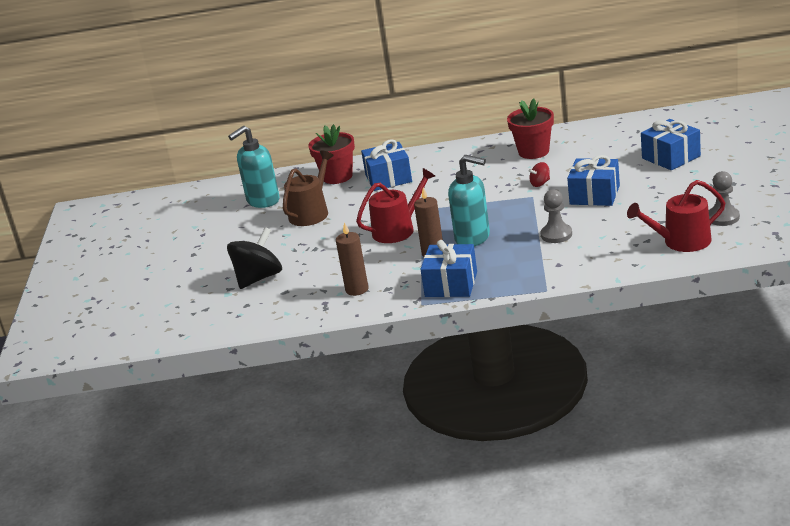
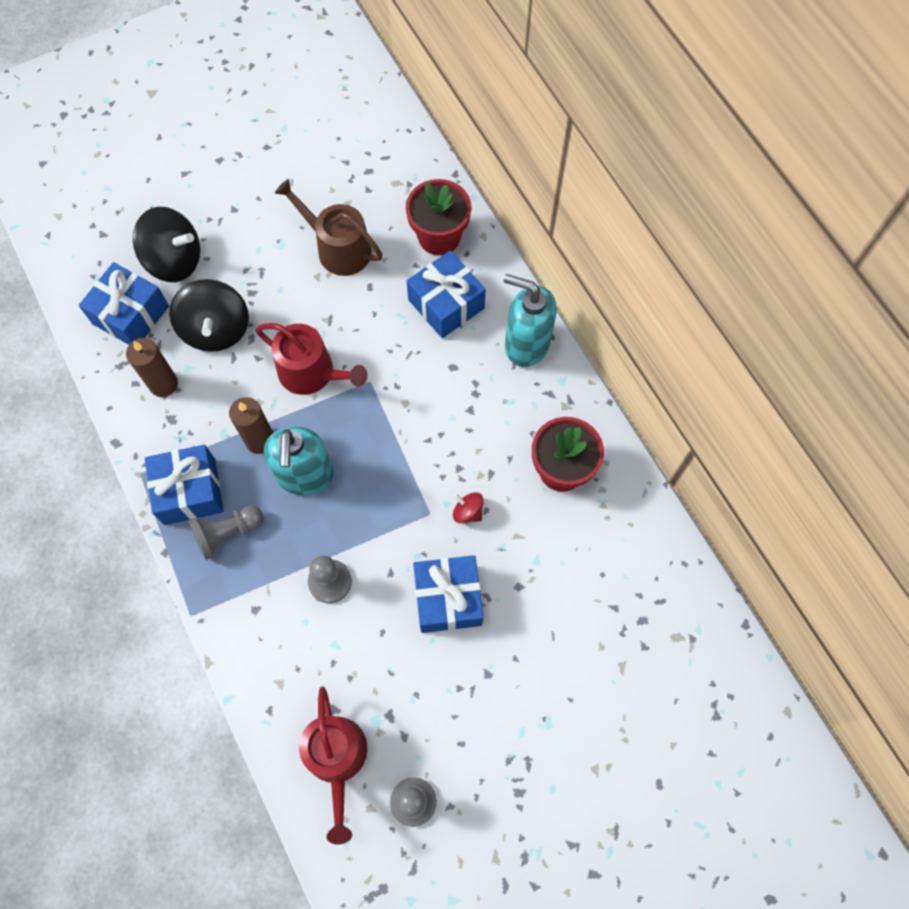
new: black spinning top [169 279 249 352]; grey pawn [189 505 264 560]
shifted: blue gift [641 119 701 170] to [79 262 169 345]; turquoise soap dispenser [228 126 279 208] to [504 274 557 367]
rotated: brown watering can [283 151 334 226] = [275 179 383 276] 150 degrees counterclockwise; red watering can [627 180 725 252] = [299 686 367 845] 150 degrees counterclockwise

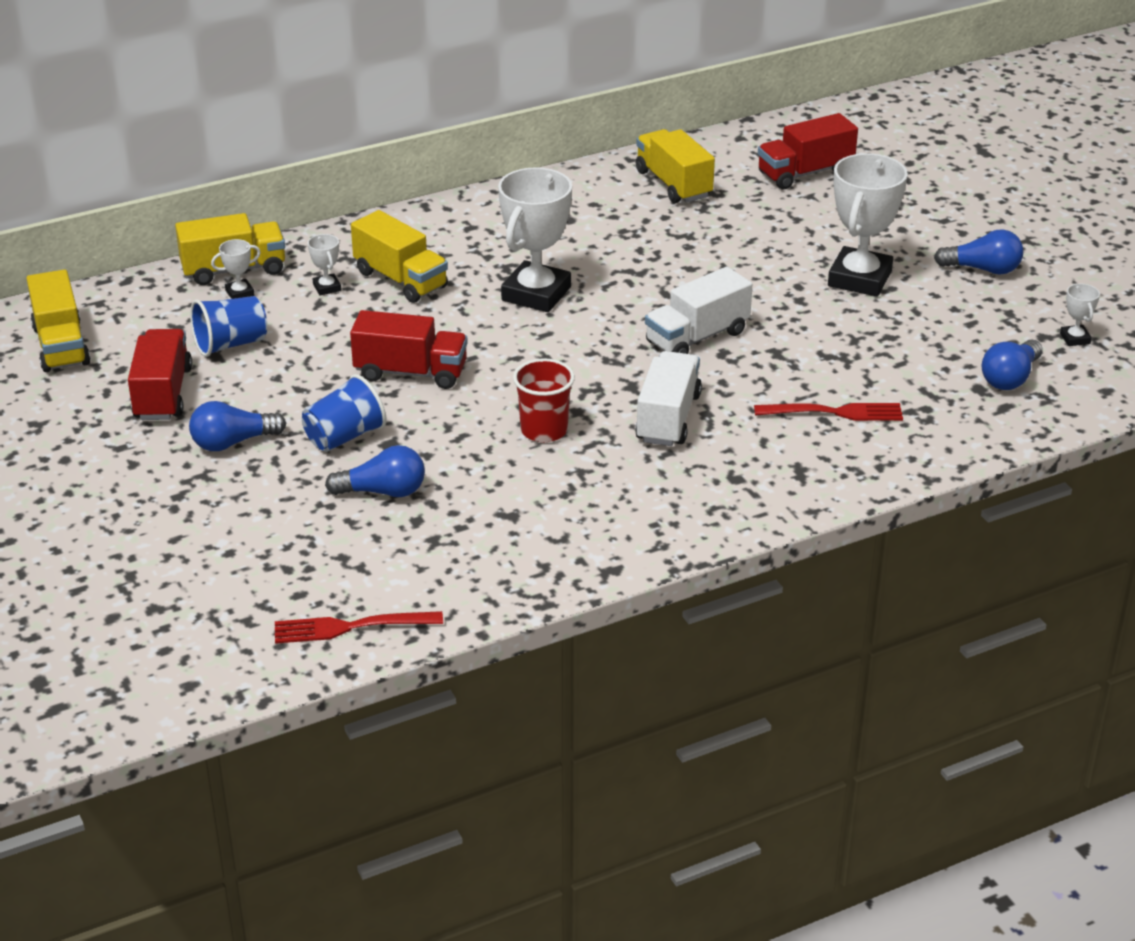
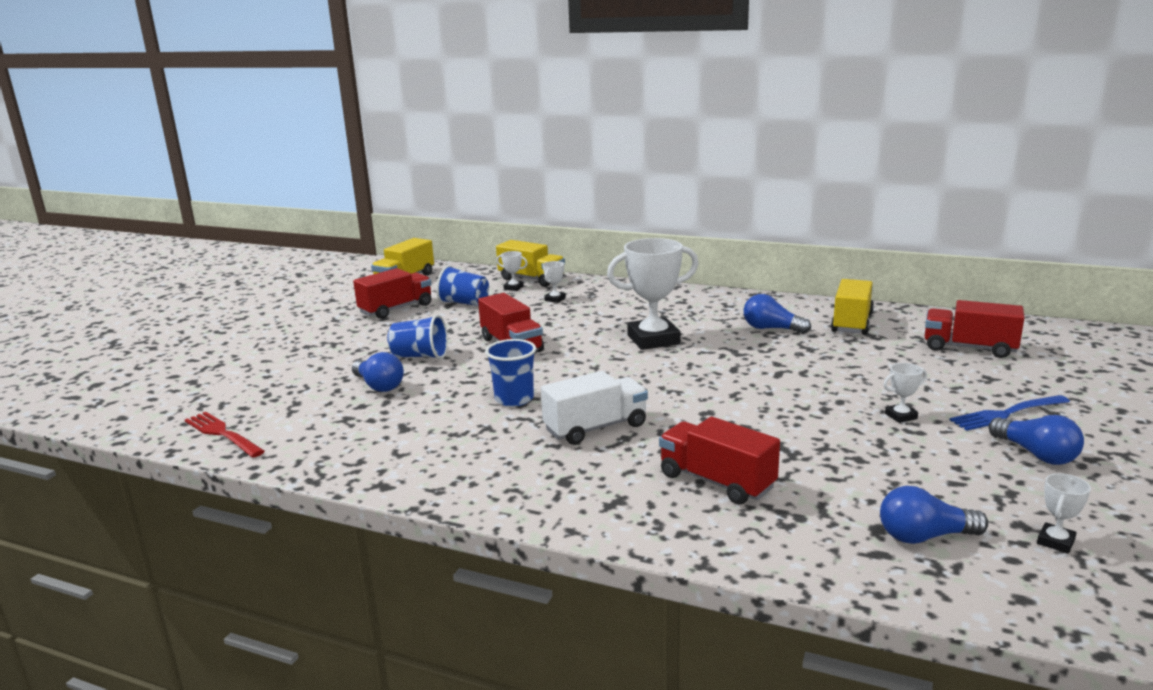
gone: yellow truck [351 210 448 303]; white truck [645 267 752 354]
new: blue fork [950 395 1070 431]
shifted: blue light bulb [189 401 286 451] to [744 294 811 334]
swapped: red fork [754 403 903 421] to red truck [659 417 780 505]
repainted: red cup [513 358 575 442] to blue cup [485 339 536 407]
scaled: white trophy [828 153 908 296] = [883 363 927 423] x0.43

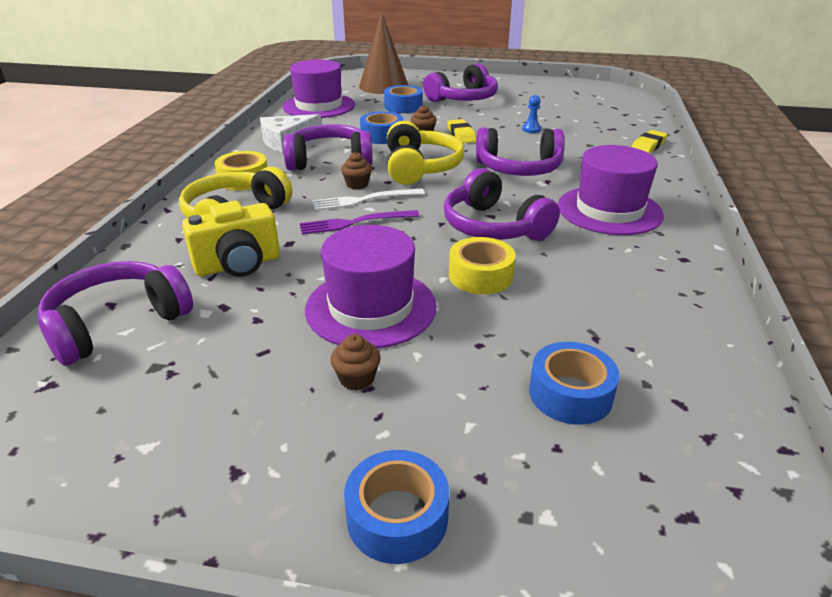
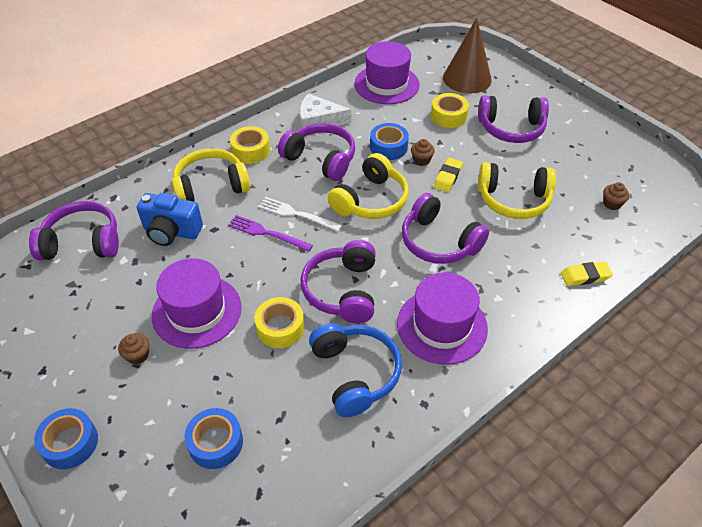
new: blue headphones [309 323 402 417]
shifted: brown cupcake [341 152 372 189] to [603 182 629 210]
swapped: blue pawn [522 95 541 133] to yellow headphones [478 162 556 219]
repainted: yellow camera [182 201 280 277] to blue camera [137 193 203 246]; blue tape [384 85 423 113] to yellow tape [431 93 469 128]

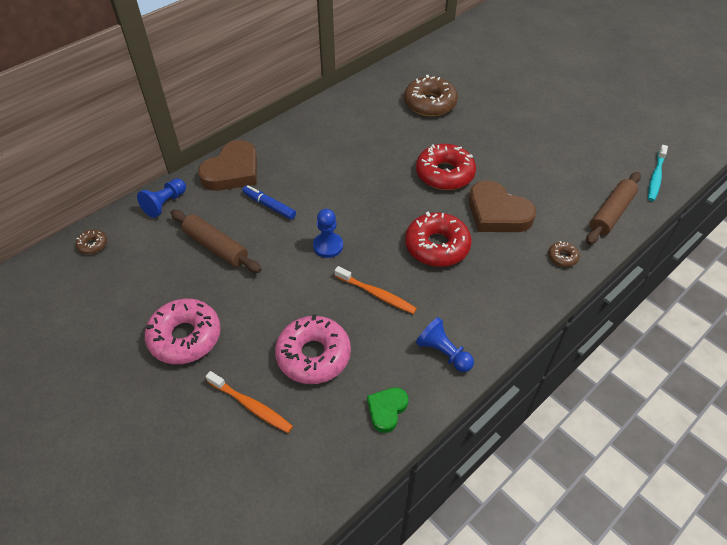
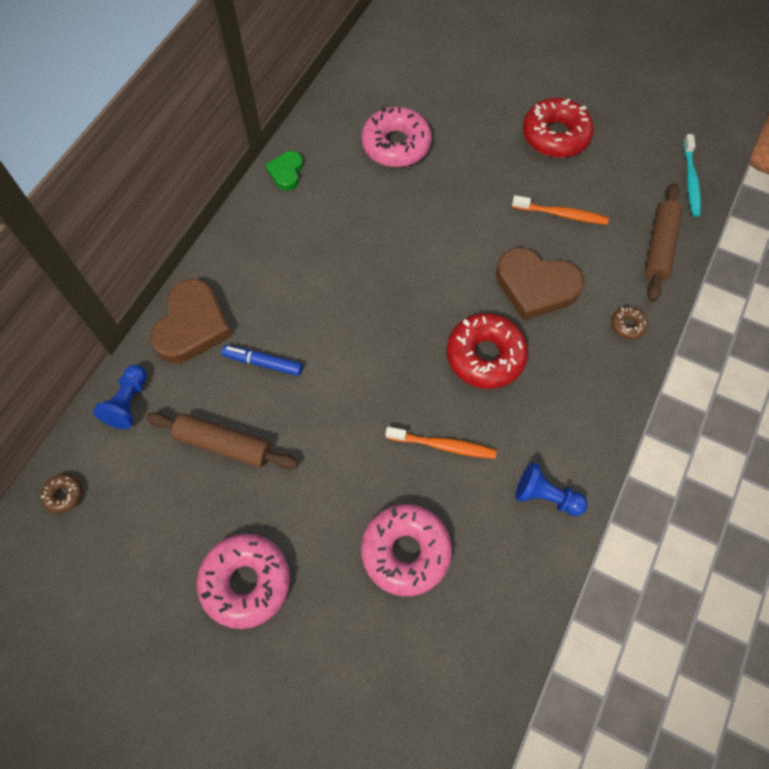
gone: blue pawn [313 209 343 258]
shifted: green heart [367 387 408 433] to [265 151 303 190]; orange toothbrush [206 371 293 433] to [512 195 609 225]; red donut [416 144 476 190] to [523 98 594 158]
repainted: brown donut [404 75 458 116] to pink donut [361 107 432 167]

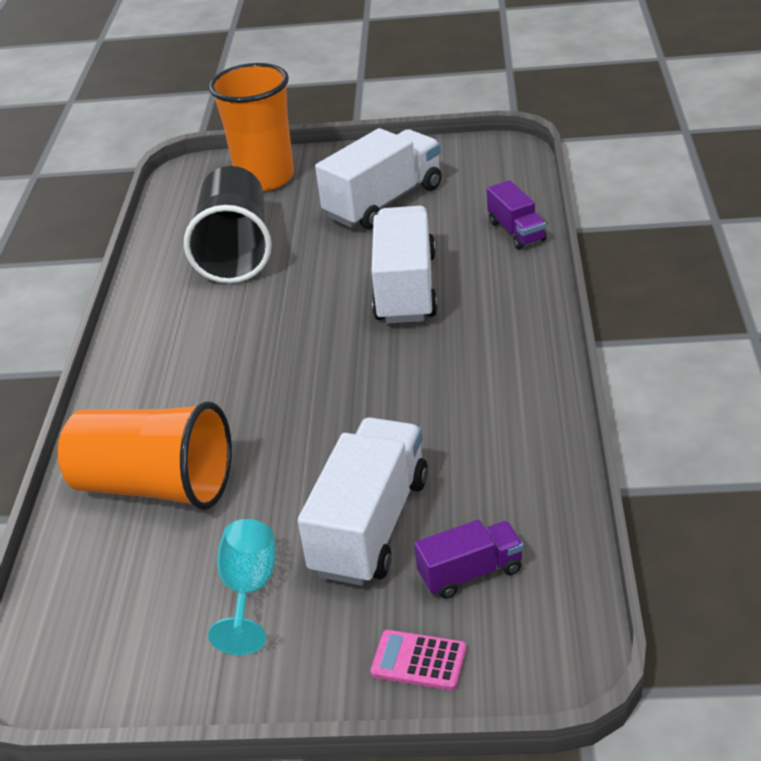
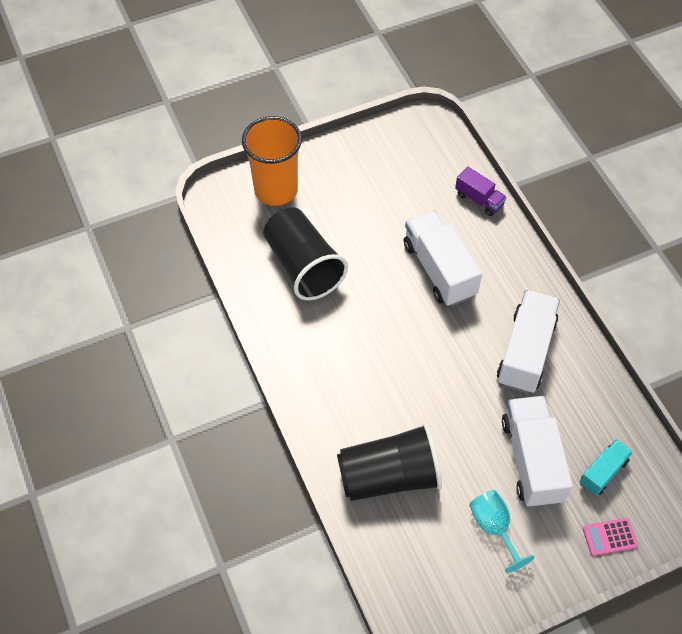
shifted: white truck [315 128 442 229] to [497 290 560 394]
repainted: orange cup [58 401 232 510] to black cup [337 423 442 501]; purple truck [414 520 524 599] to turquoise truck [580 439 633 496]

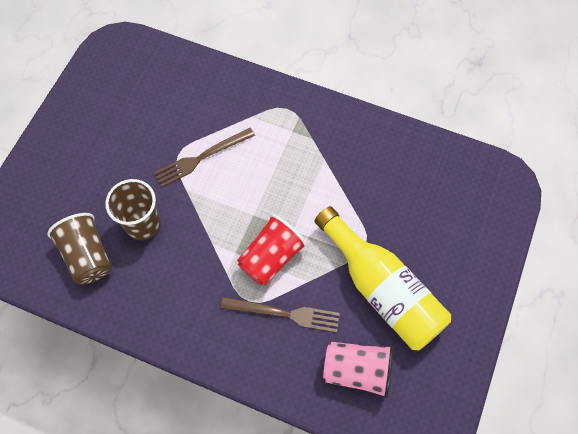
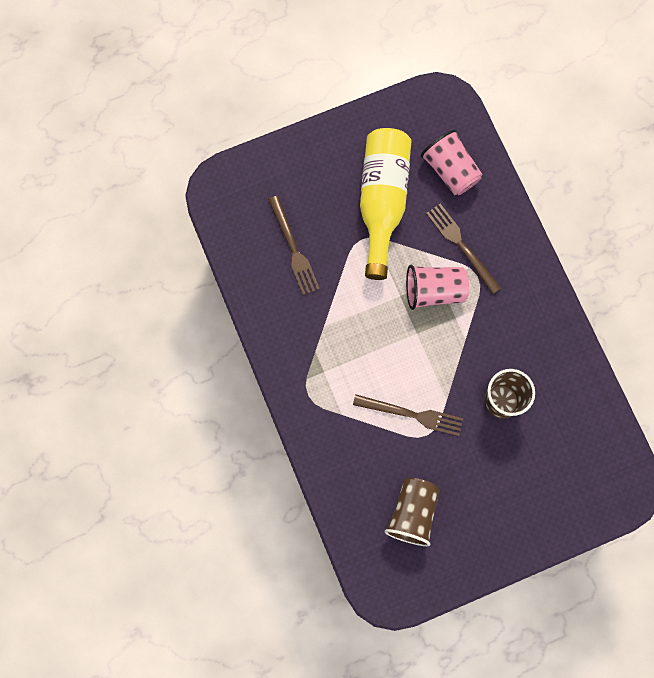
new: brown fork [268 196 320 295]
shifted: brown cup [47 213 112 285] to [384 478 440 546]
repainted: red cup [237 214 307 286] to pink cup [406 265 469 310]

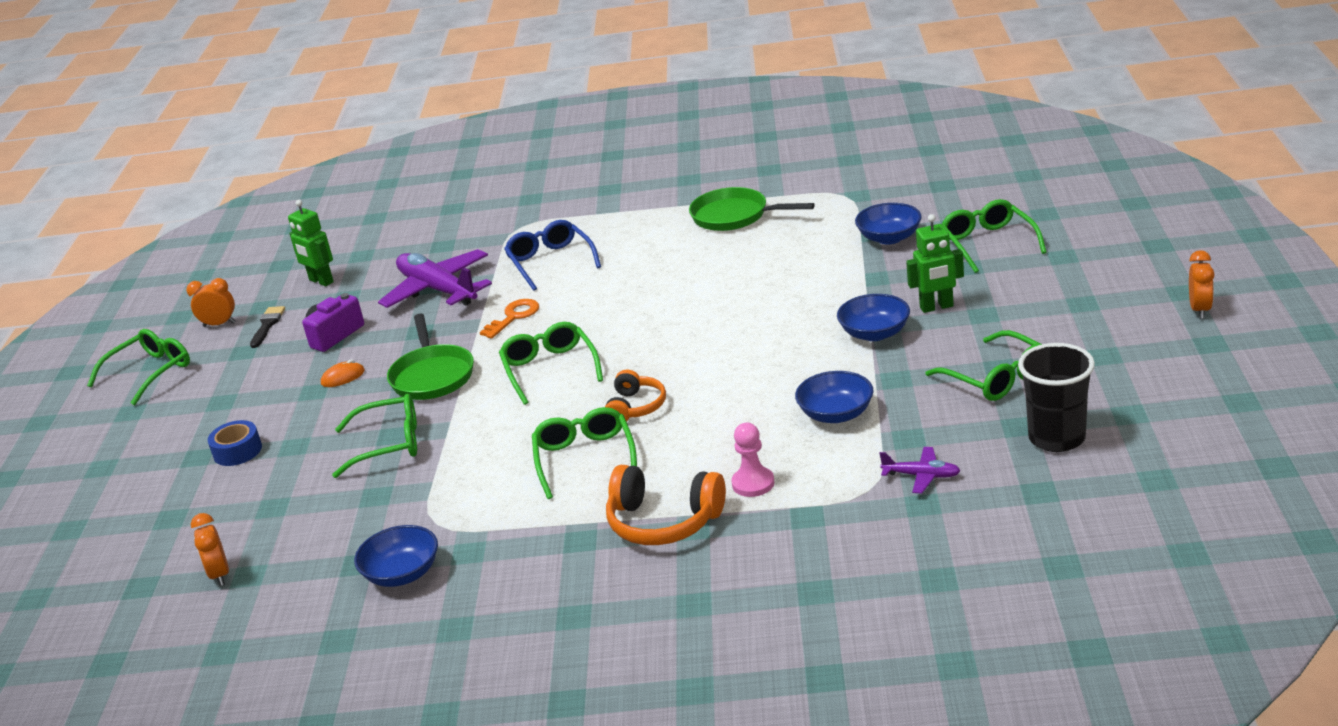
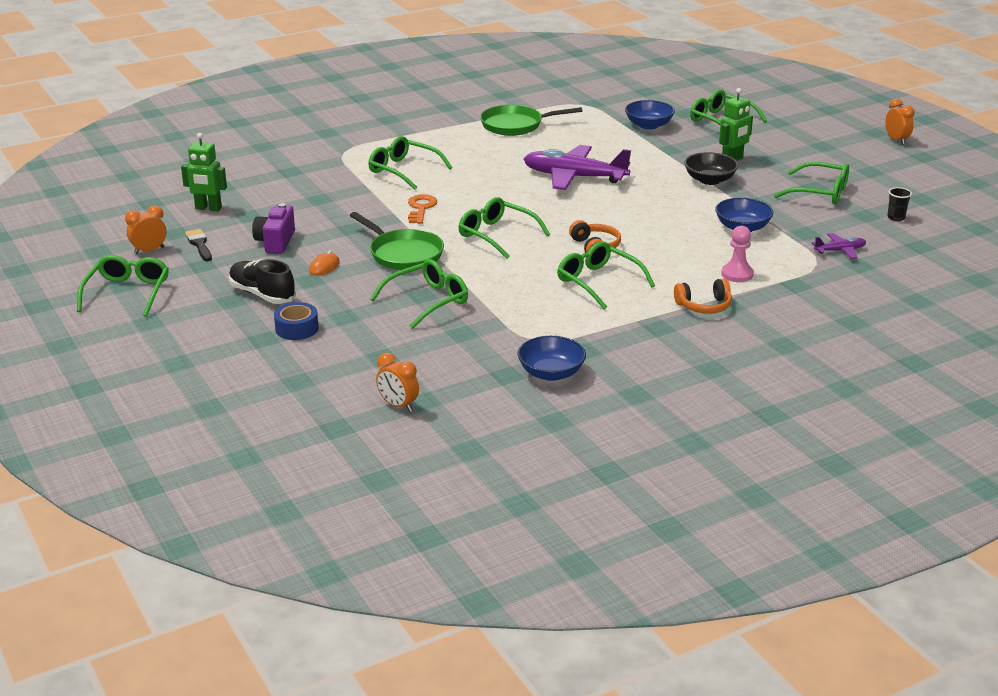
new: black shoe [229 259 296 304]
shifted: purple plane [378 249 492 308] to [524 145 631 190]
repainted: blue glasses [504 220 601 291] to green glasses [368 136 452 190]; blue bowl [837 294 910 341] to black bowl [684 152 739 185]
scaled: orange headphones [606 465 726 545] = [674 278 732 314] x0.64; black cup [1018 343 1095 452] = [887 187 912 221] x0.45

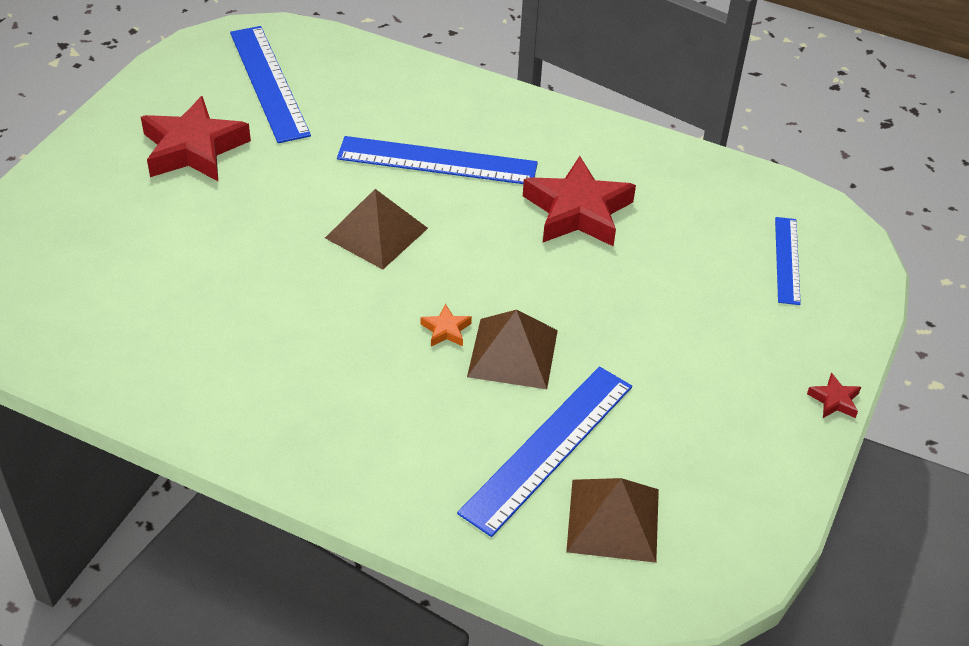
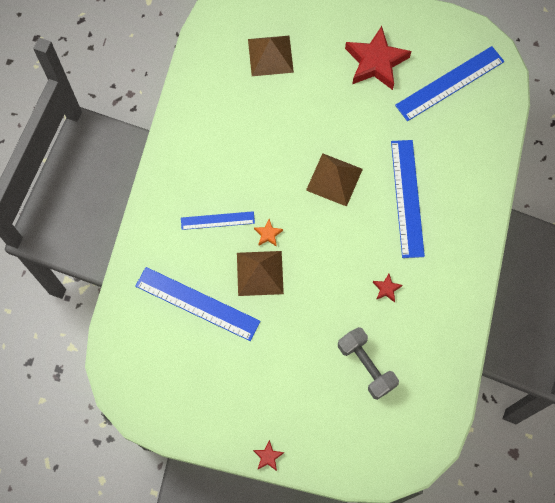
new: grey dumbbell [338 327 399 400]
shifted: blue ruler [775 217 801 305] to [181 211 255 230]; brown pyramid [566 478 659 563] to [248 36 294 76]
scaled: red star [523 156 636 247] = [373 274 402 302] x0.42

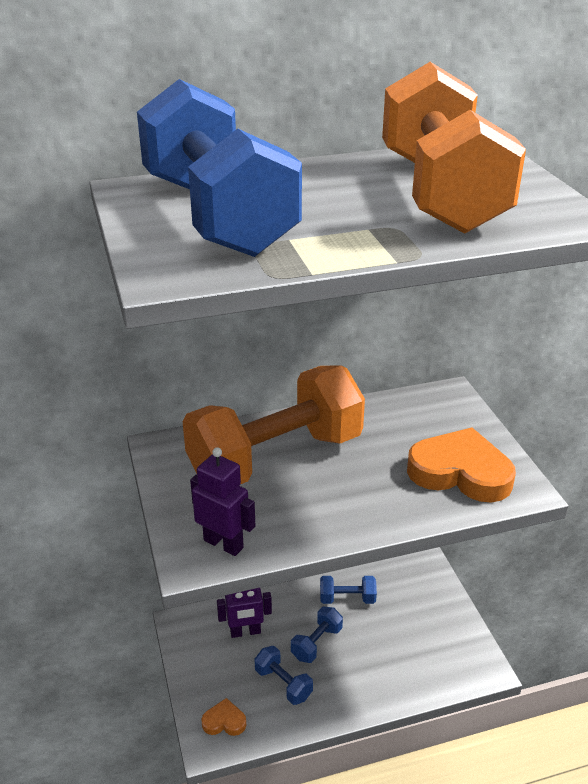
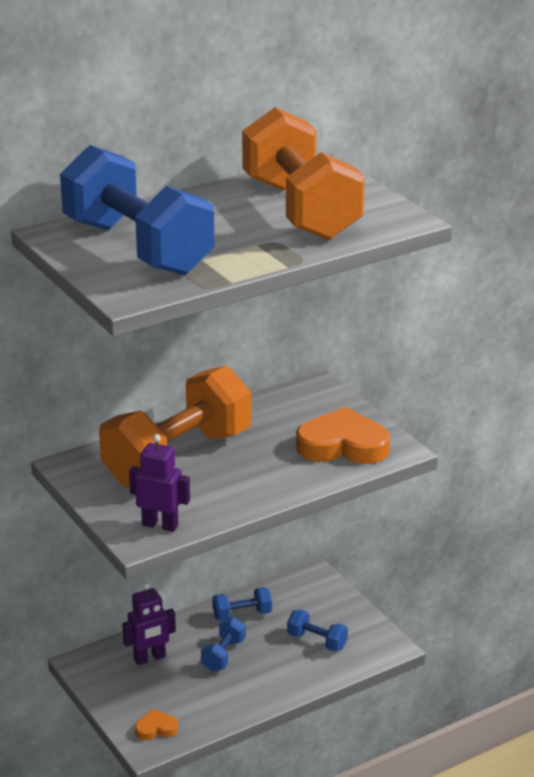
shifted: blue dumbbell [254 646 313 705] to [287 609 348 651]

